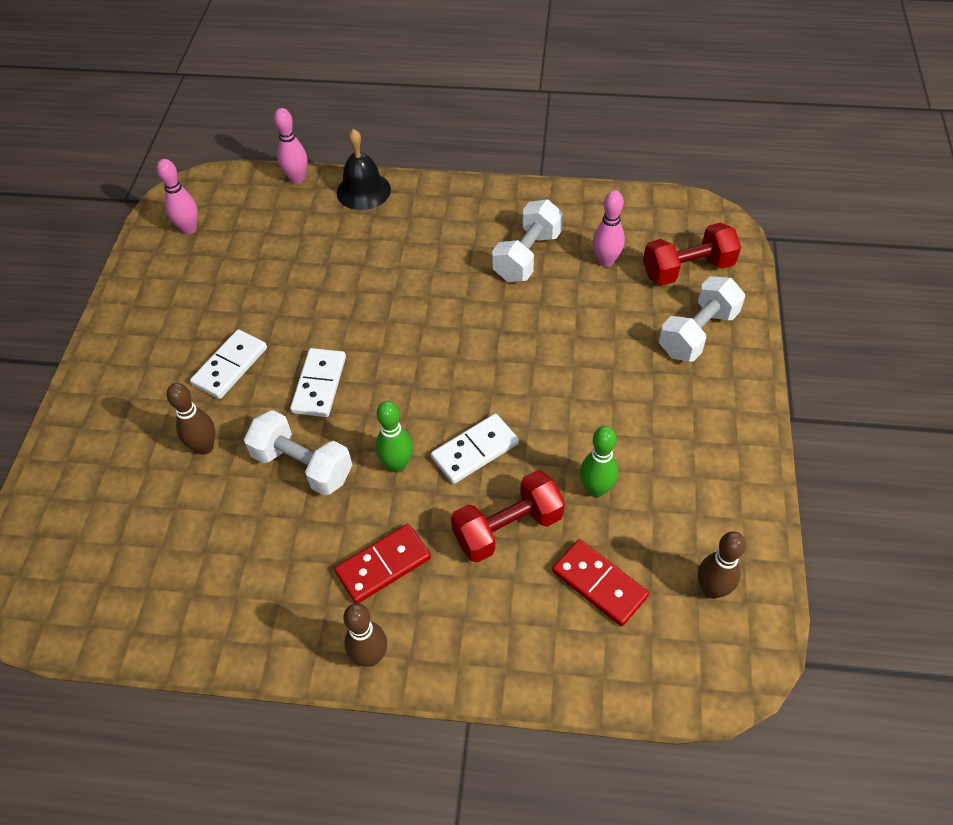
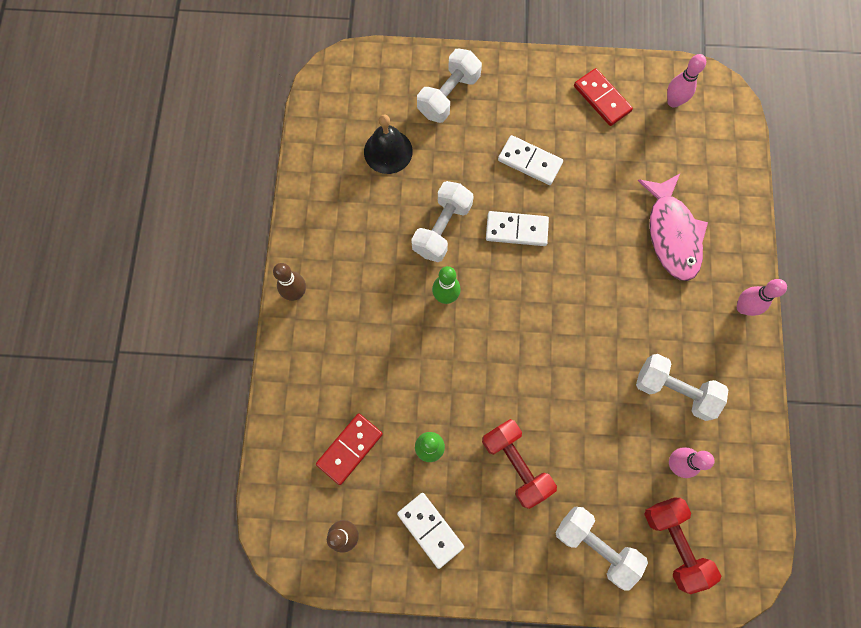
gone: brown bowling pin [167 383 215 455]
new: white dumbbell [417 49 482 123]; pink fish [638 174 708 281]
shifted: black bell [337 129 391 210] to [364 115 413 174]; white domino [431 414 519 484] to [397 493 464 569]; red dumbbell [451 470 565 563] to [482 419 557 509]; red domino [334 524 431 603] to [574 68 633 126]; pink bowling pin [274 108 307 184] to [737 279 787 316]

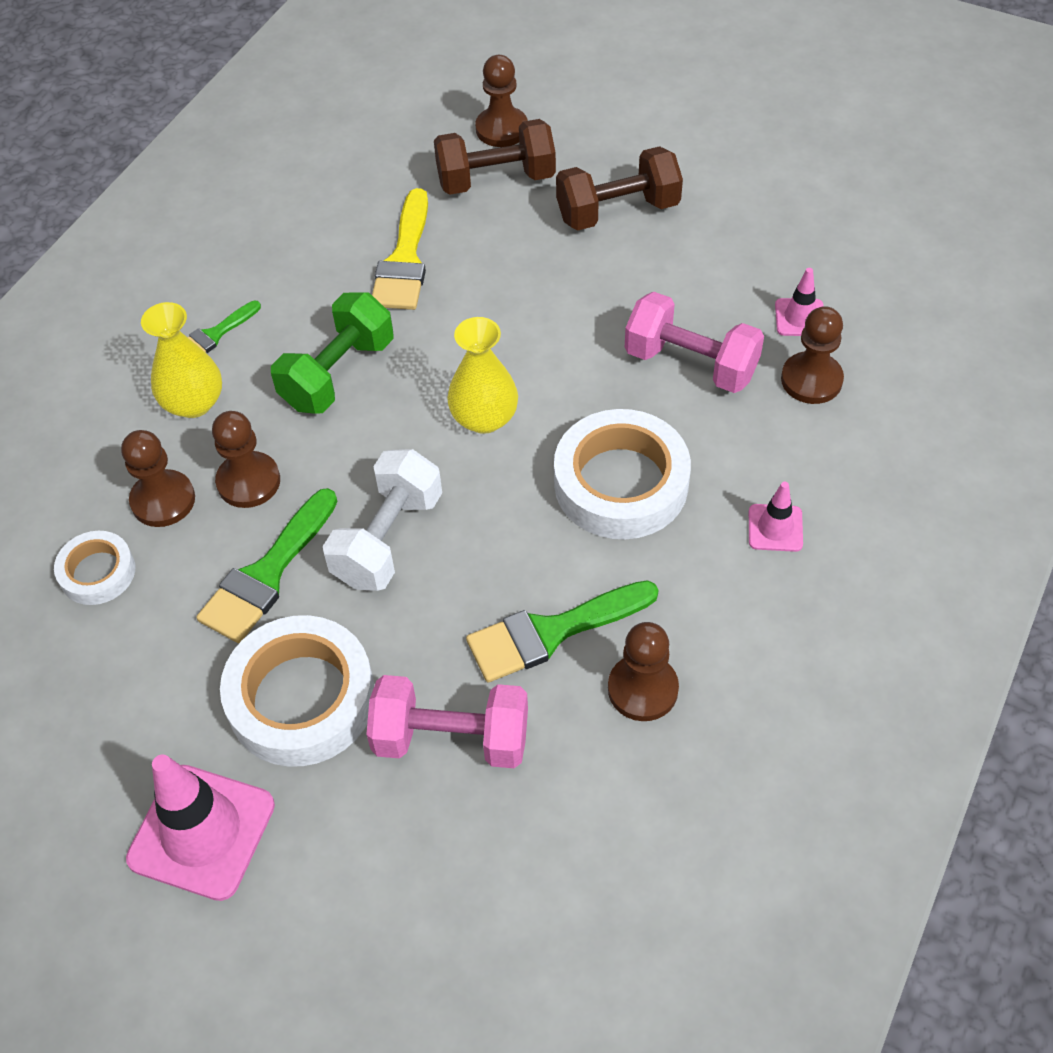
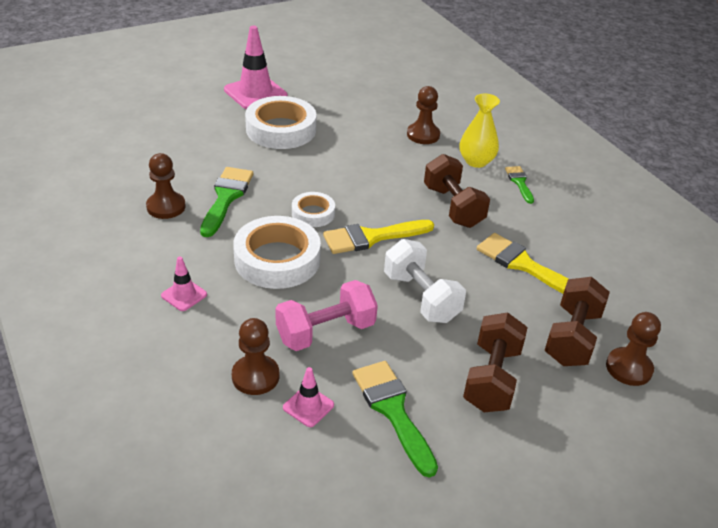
gone: brown pawn [212 411 280 508]; pink dumbbell [366 675 528 768]
shifted: white tape [54 531 136 605] to [292 192 335 227]; green brush [196 488 338 643] to [353 361 438 478]; white dumbbell [323 449 442 591] to [384 239 466 323]
swapped: yellow vase [447 317 518 434] to yellow brush [323 220 434 254]
repainted: green dumbbell [271 292 394 414] to brown dumbbell [424 154 490 228]

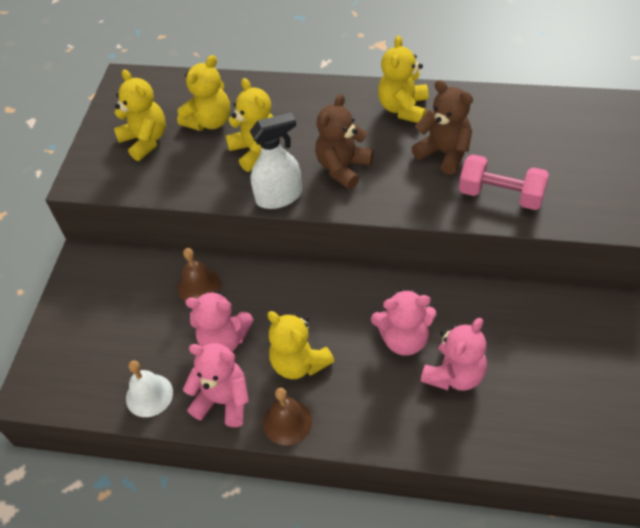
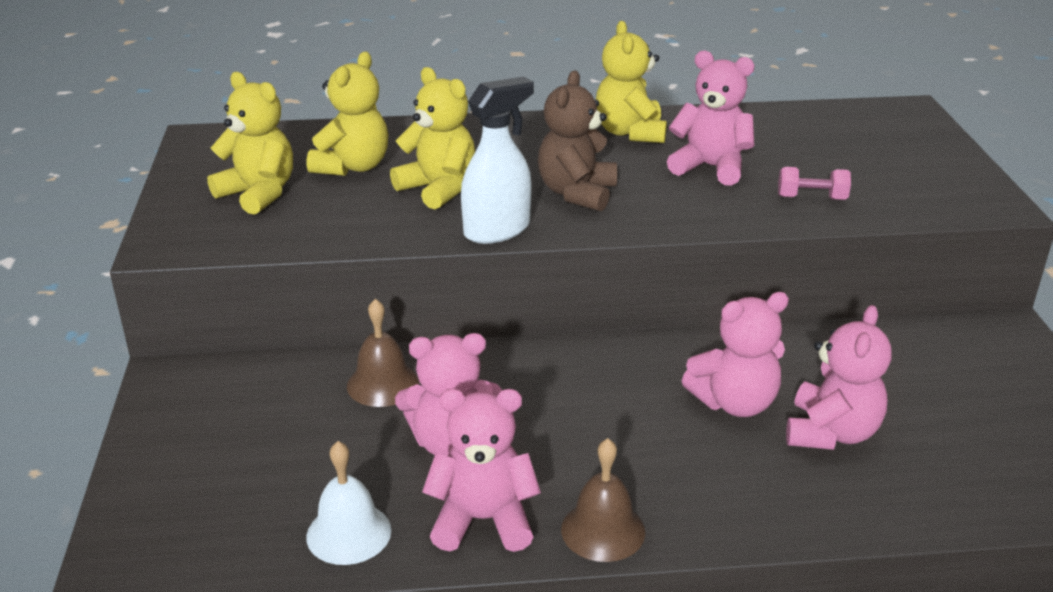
gone: yellow teddy bear [267 311 334 379]
repainted: brown teddy bear [411 80 473 175] to pink teddy bear [667 51 755 186]
scaled: pink dumbbell [459 154 549 210] = [778 167 851 200] x0.58

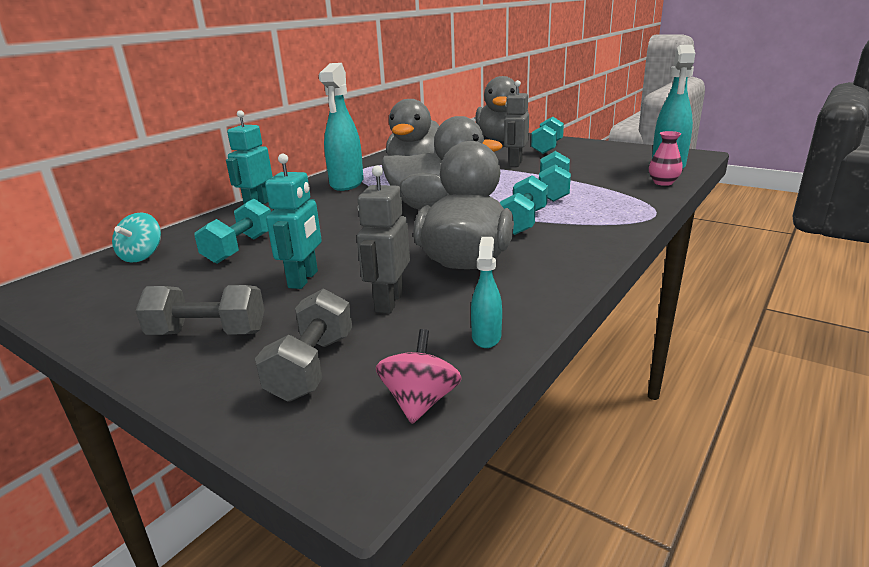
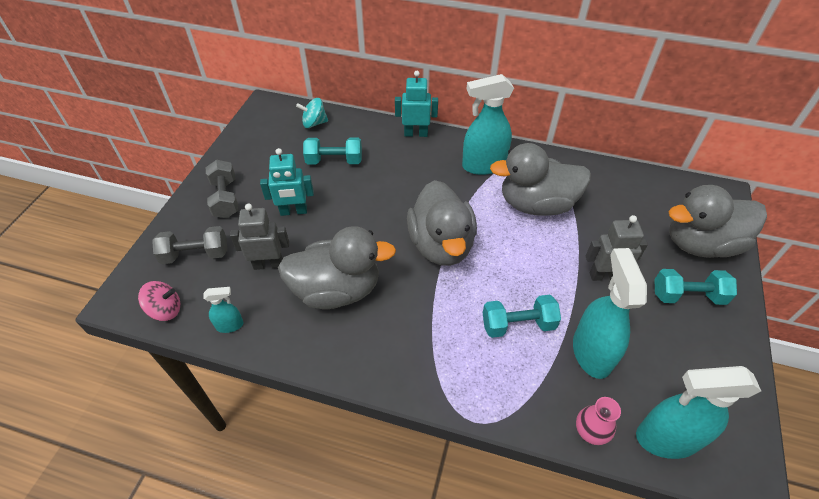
gone: turquoise dumbbell [500 175 548 235]
new: turquoise spray bottle [573 248 647 379]

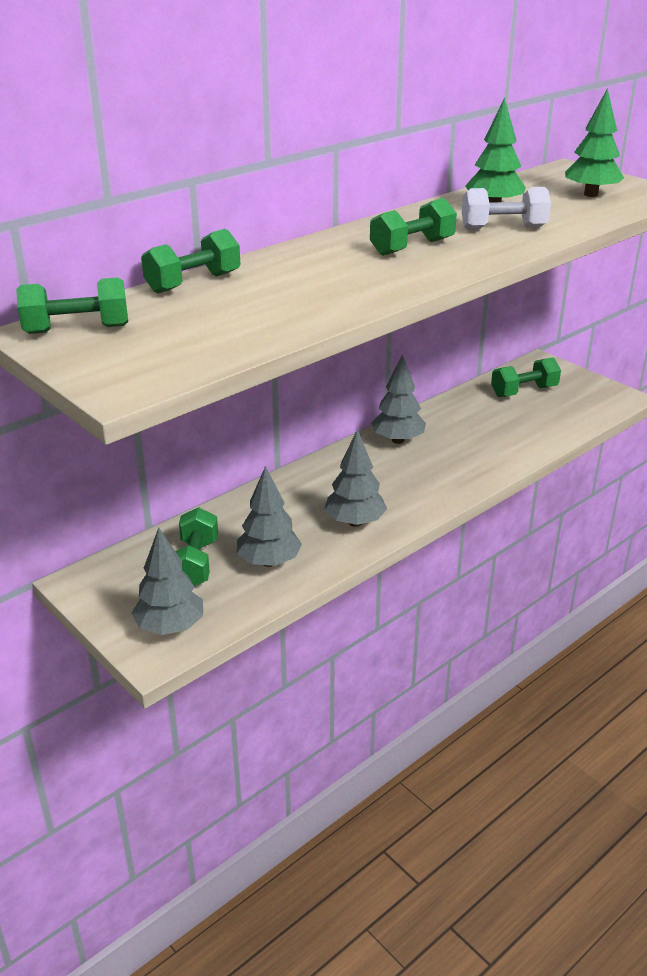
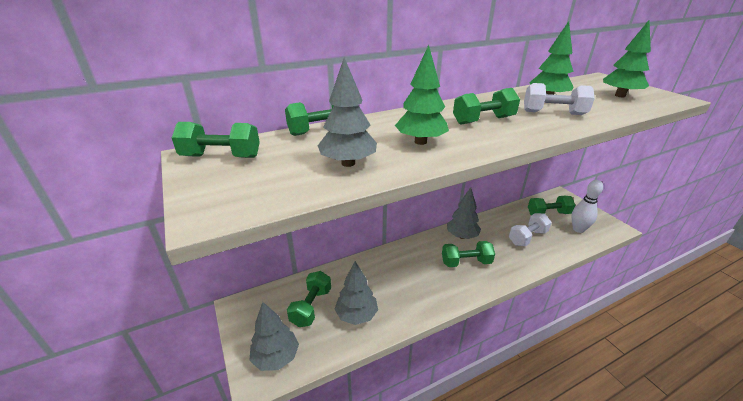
new: green tree [395 45 449 145]; green dumbbell [442 241 495 267]; white dumbbell [509 213 552 246]; white bowling pin [571 180 603 233]
shifted: grey tree [324 430 387 527] to [318 57 377 167]

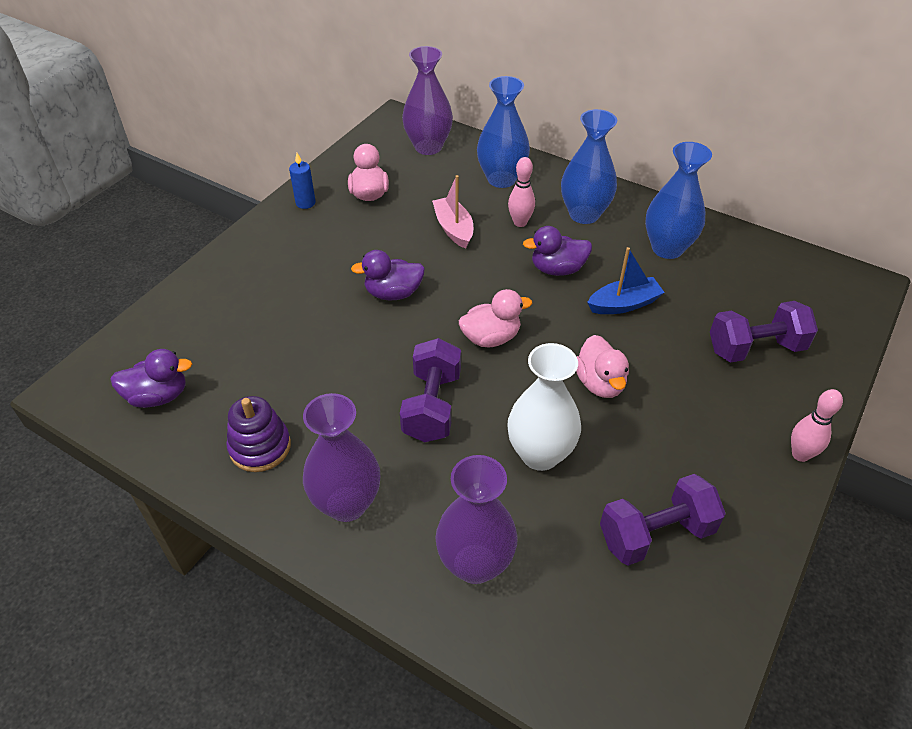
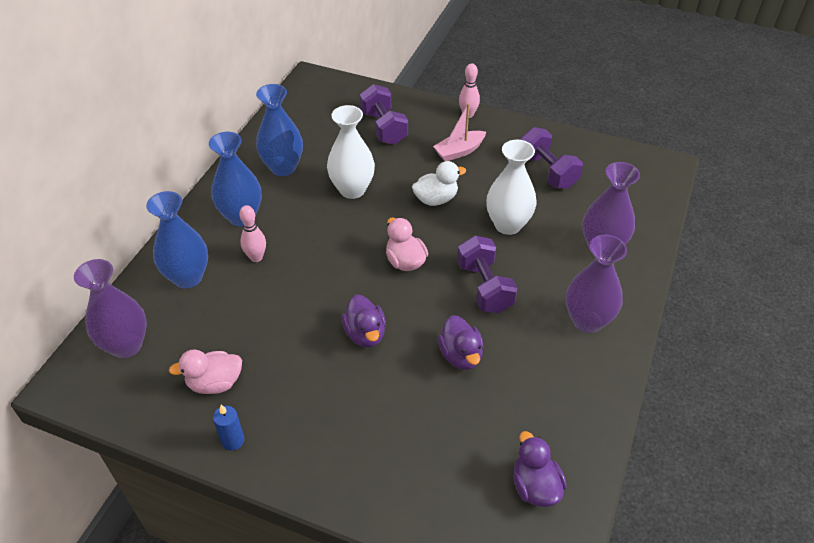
gone: purple stacking toy [226 396 291 472]
shifted: pink boat [432 175 473 249] to [433 103 486 161]; purple duck [523 226 592 276] to [438 315 484 370]
swapped: blue boat [587 247 665 314] to white vase [327 105 375 199]
repainted: pink duck [576 335 629 398] to white duck [412 161 466 206]
rotated: purple dumbbell [400 338 461 442] = [457 235 518 313] 75 degrees clockwise

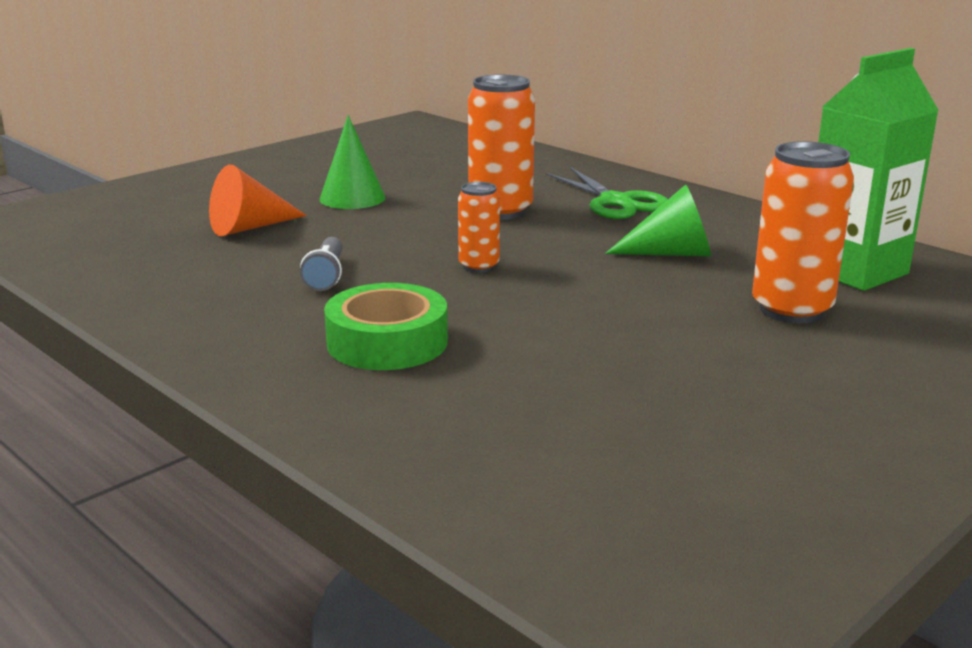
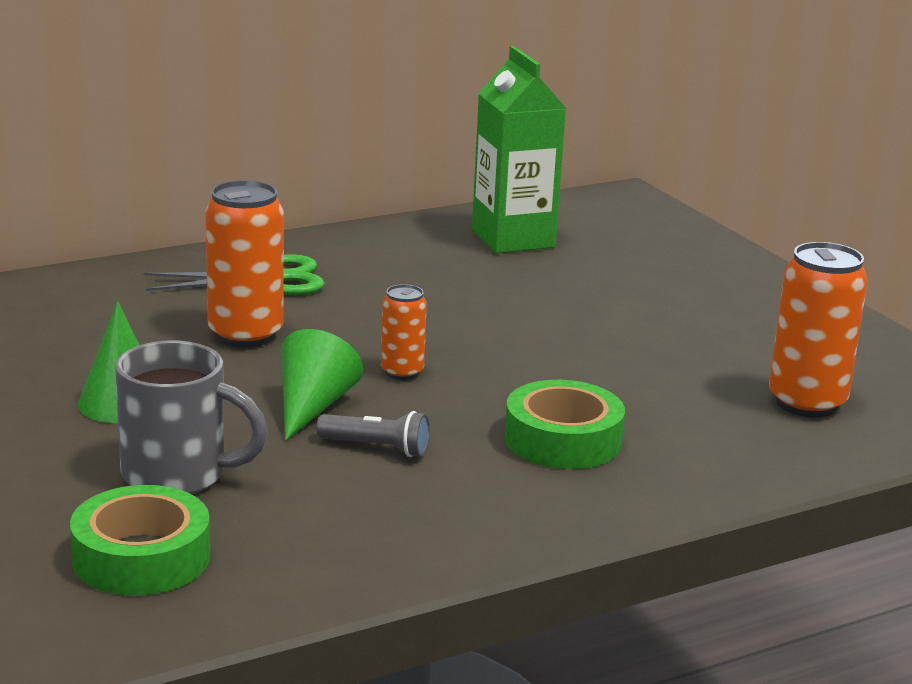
new: green tape [70 485 210 595]
shifted: green cone [605 185 711 256] to [282 329 363 441]; orange can [752 141 854 323] to [769 242 868 418]
swapped: orange cone [209 165 307 236] to grey mug [115 340 268 494]

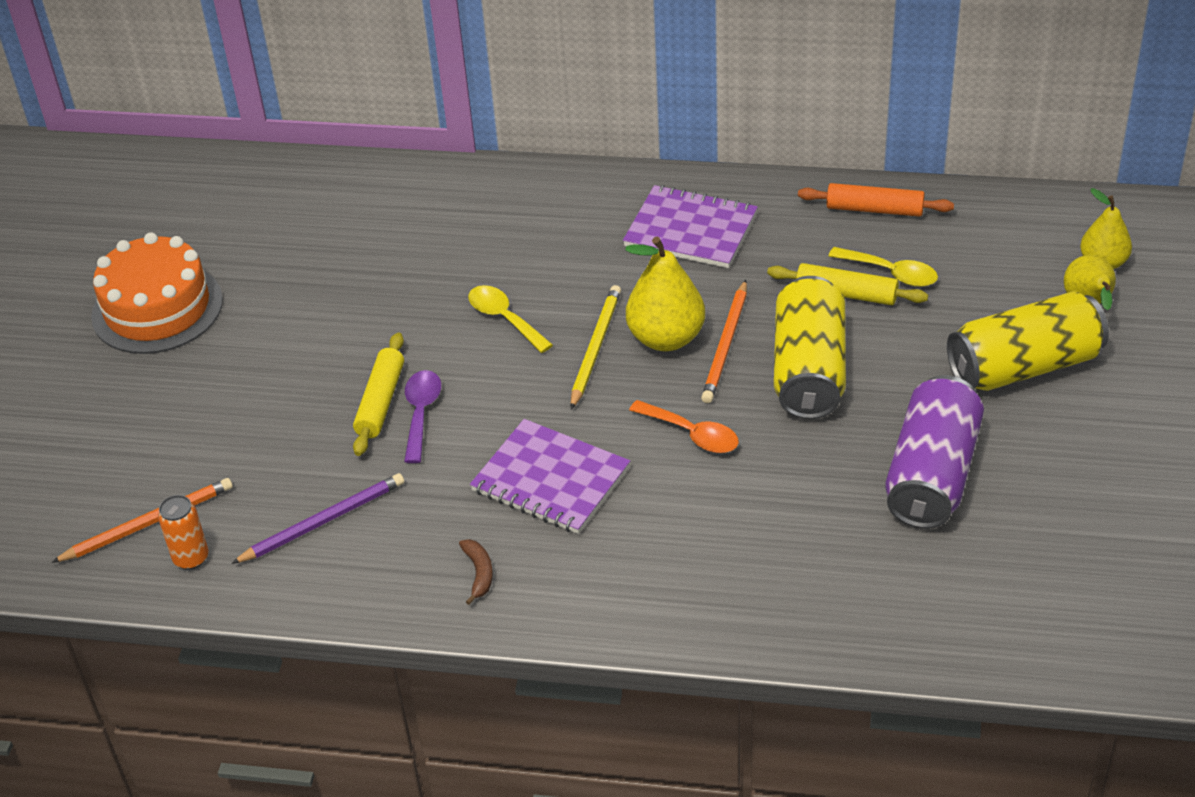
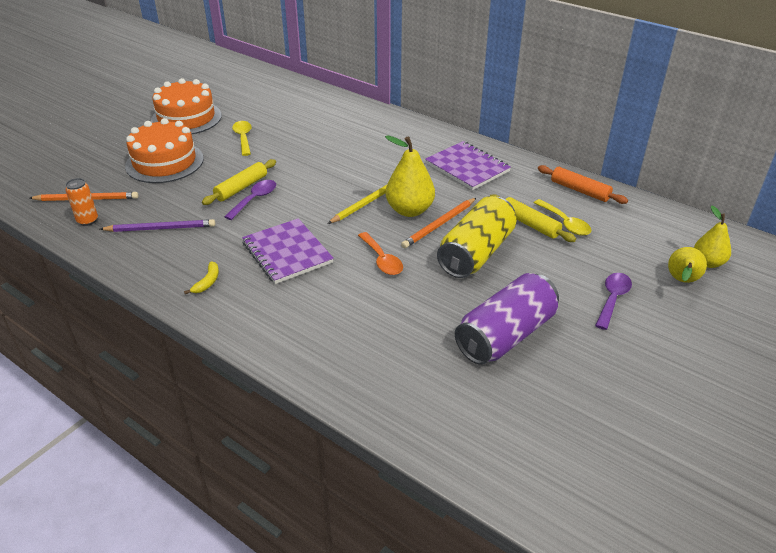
new: orange cake [125 118 204 183]
shifted: yellow spoon [468 285 553 353] to [232 121 251 156]
swapped: yellow can [947 291 1109 391] to purple spoon [595 273 632 330]
repainted: brown banana [459 539 493 605] to yellow banana [184 262 219 294]

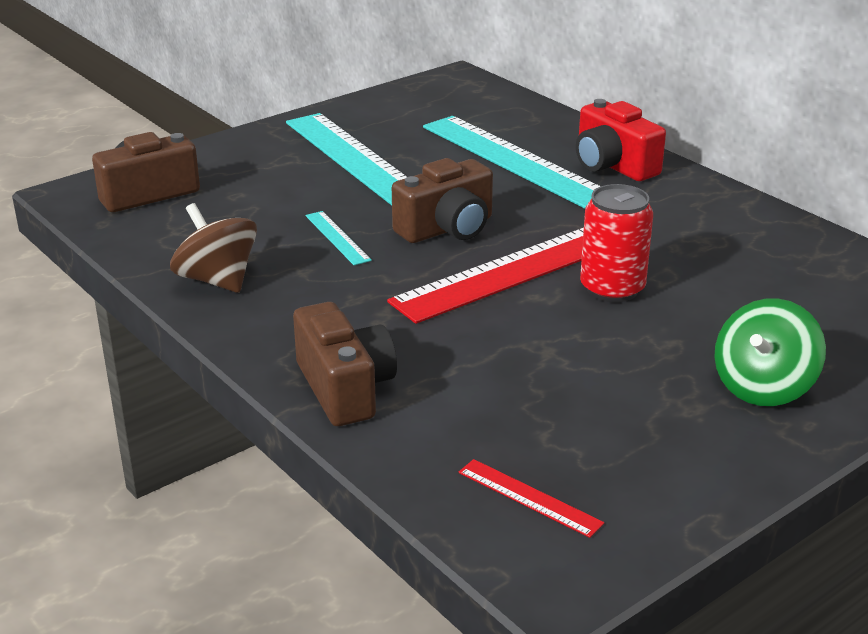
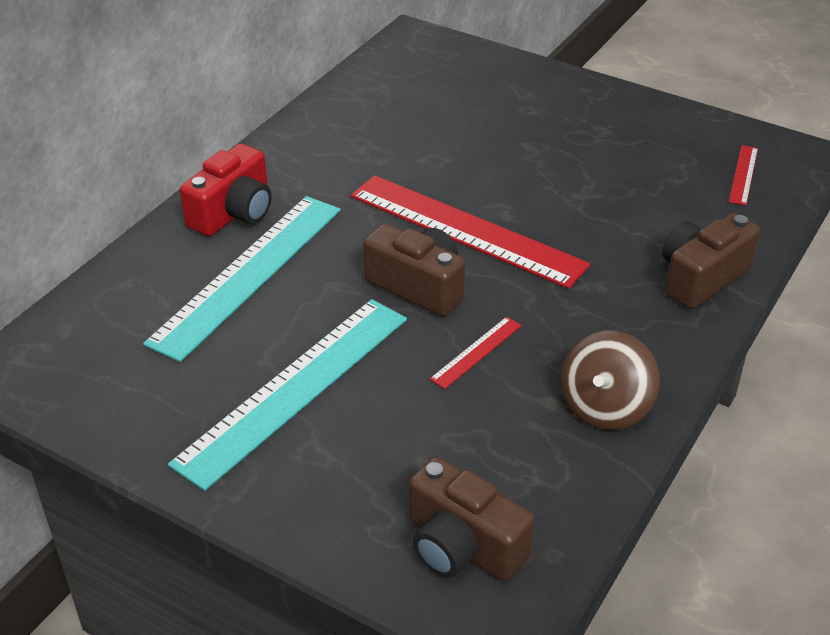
gone: red can [580 184 653 303]; green spinning top [715 298 826 406]
repainted: turquoise ruler [306 211 372 265] to red ruler [429 317 522 389]

